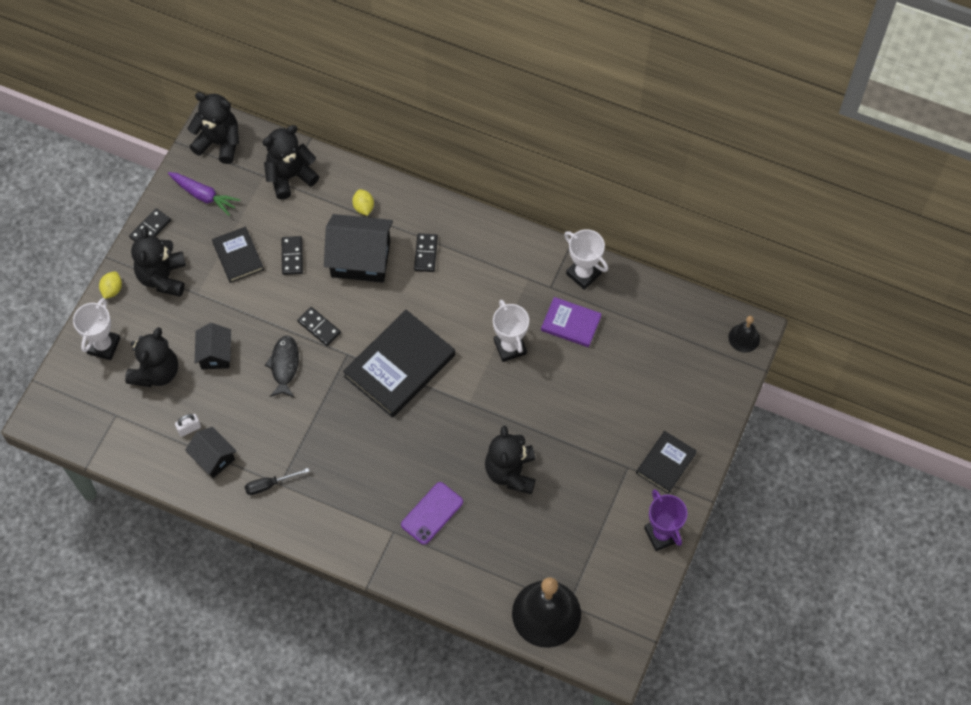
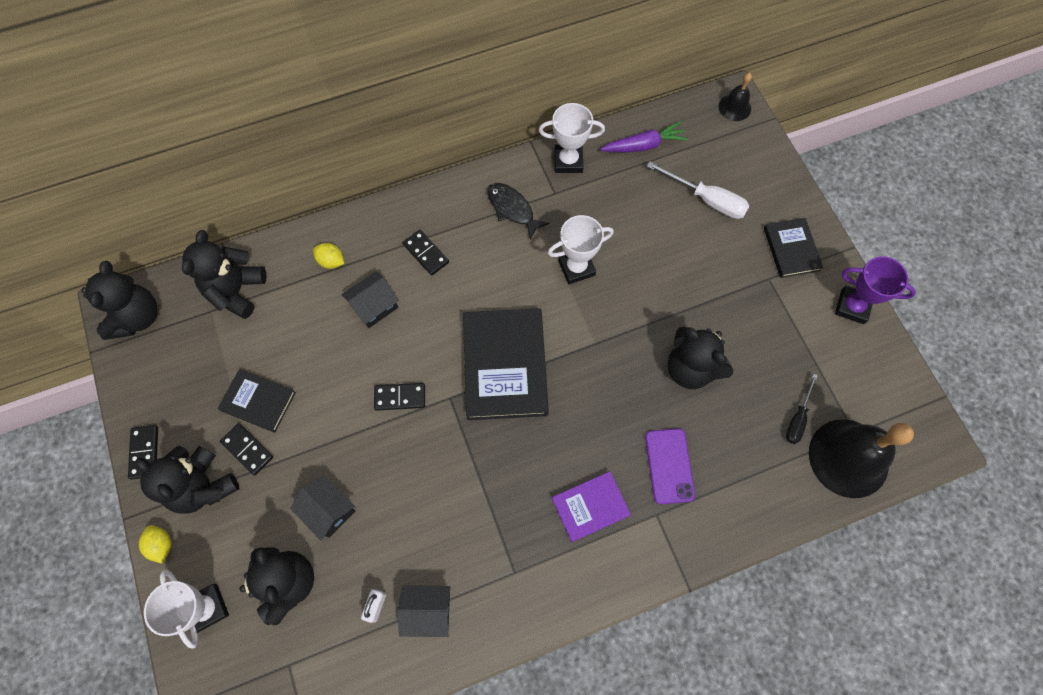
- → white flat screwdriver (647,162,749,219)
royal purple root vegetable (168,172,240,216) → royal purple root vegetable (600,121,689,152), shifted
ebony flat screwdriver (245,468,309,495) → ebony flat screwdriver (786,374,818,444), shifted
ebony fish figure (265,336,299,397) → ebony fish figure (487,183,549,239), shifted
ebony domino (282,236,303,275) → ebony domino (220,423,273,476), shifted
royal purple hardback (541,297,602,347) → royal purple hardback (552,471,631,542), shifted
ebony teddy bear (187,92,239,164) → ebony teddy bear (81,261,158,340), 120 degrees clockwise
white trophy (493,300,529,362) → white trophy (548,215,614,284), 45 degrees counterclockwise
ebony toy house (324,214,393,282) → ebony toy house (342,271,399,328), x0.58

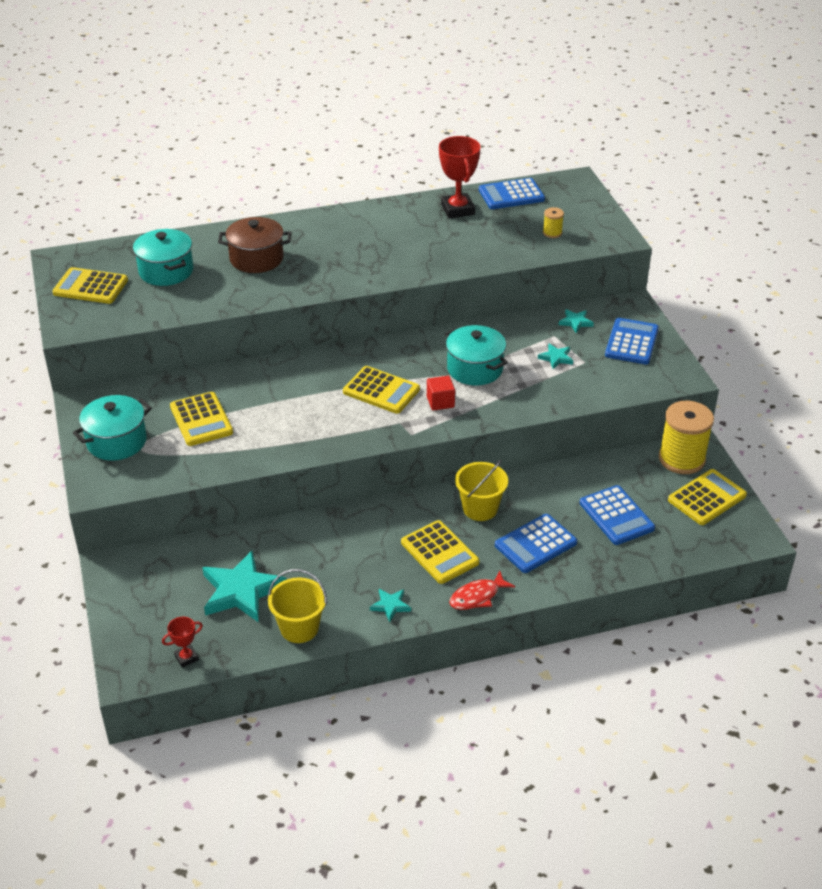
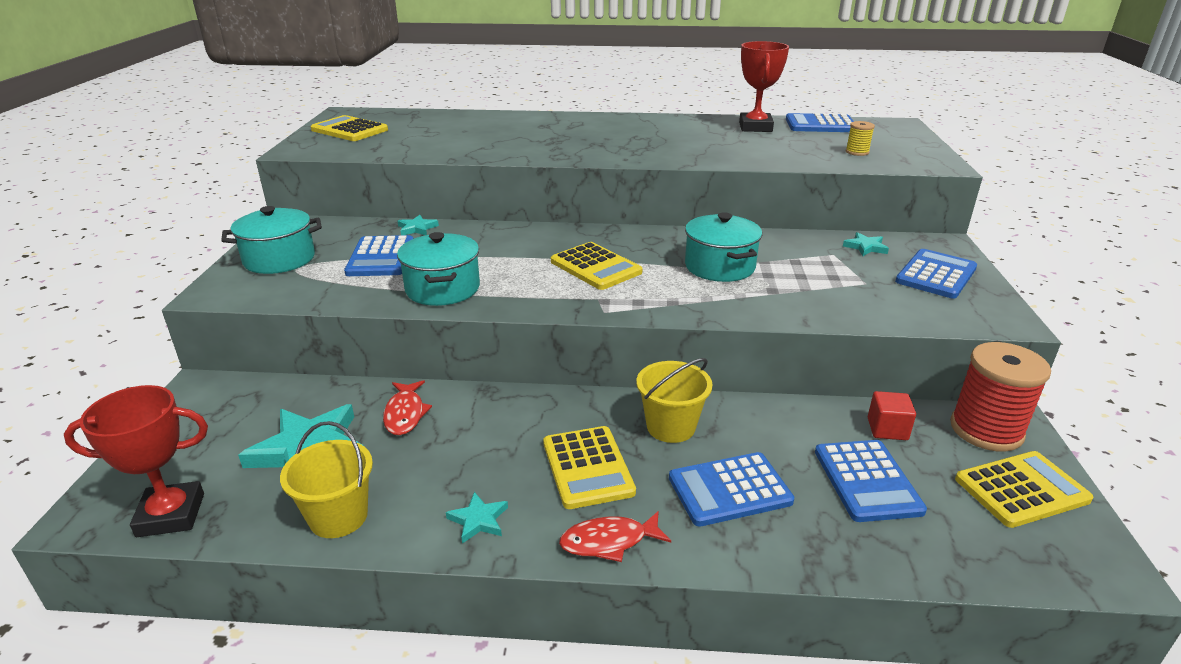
brown stockpot (218,217,291,273) → -
- → red fish figure (383,380,432,435)
teal stockpot (133,229,193,286) → teal stockpot (397,232,480,306), shifted
red solid cube (427,376,455,411) → red solid cube (868,391,916,440), shifted
teal star shape (538,344,573,369) → teal star shape (398,215,439,235), shifted
golden adding machine (170,392,233,446) → cobalt adding machine (344,235,413,276)
golden spool (659,401,714,474) → red spool (950,342,1051,452)
red trophy (162,617,203,667) → red trophy (64,385,208,537), x1.95

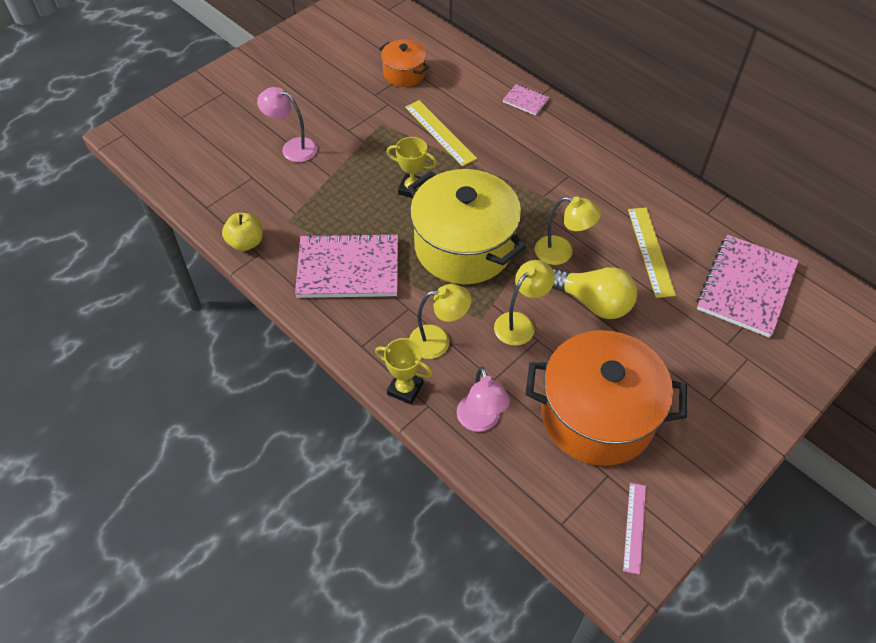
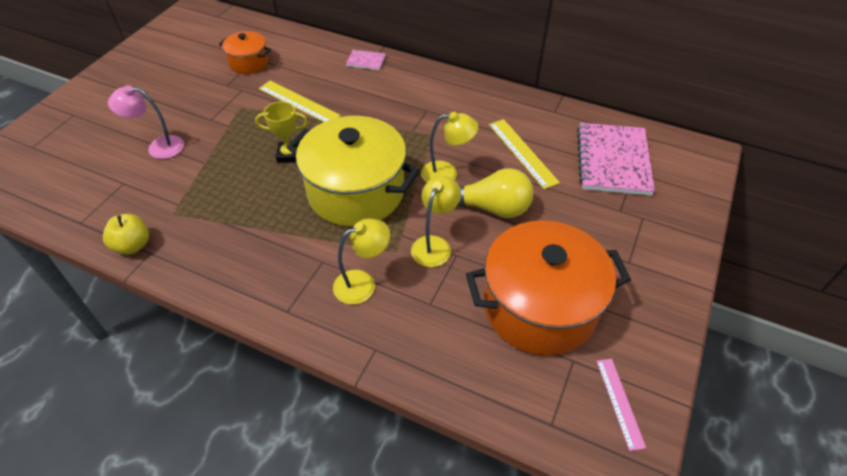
pink notebook (295,233,398,298) → -
golden trophy (375,338,432,405) → -
pink desk lamp (457,367,510,432) → -

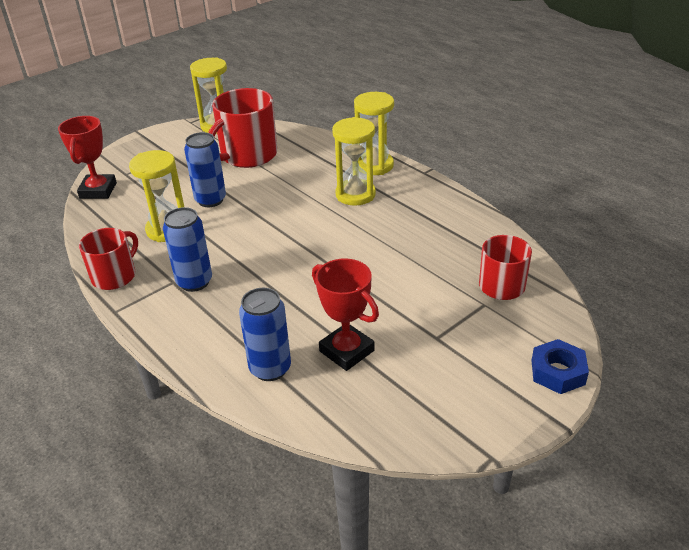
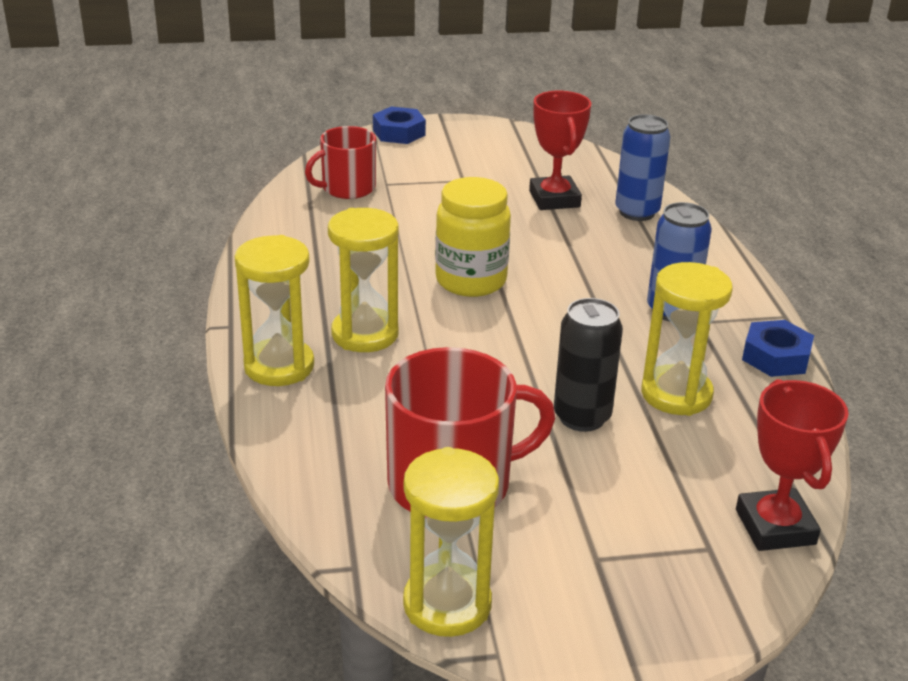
- → golden preserve jar (435,177,511,297)
red coffee mug (79,228,138,290) → cobalt nut (742,320,814,377)
cobalt soda can (184,132,226,207) → ebony soda can (554,298,623,432)
red trophy (58,116,117,199) → red trophy (736,379,849,551), 45 degrees counterclockwise

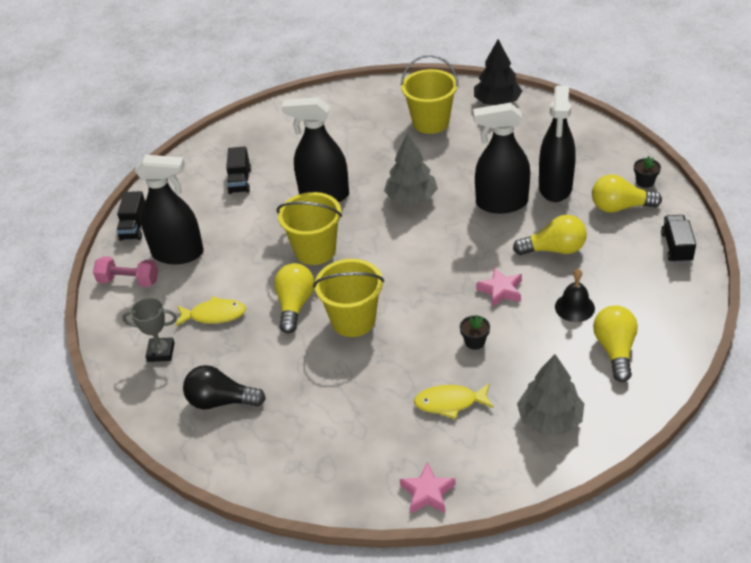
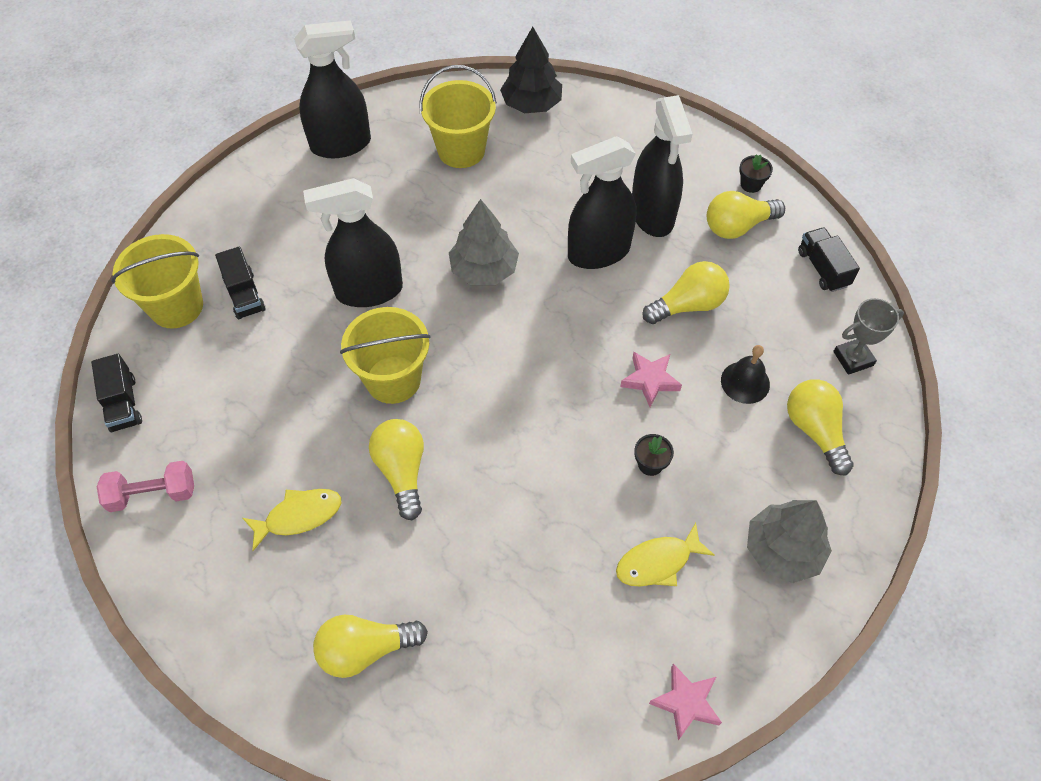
ash-grey trophy (122,297,177,362) → ash-grey trophy (833,298,904,375), shifted
ebony sprayer (135,155,204,264) → ebony sprayer (294,20,371,158), shifted
golden bucket (313,259,384,337) → golden bucket (111,234,203,329), shifted
ebony light bulb (183,365,266,409) → golden light bulb (313,615,428,678)

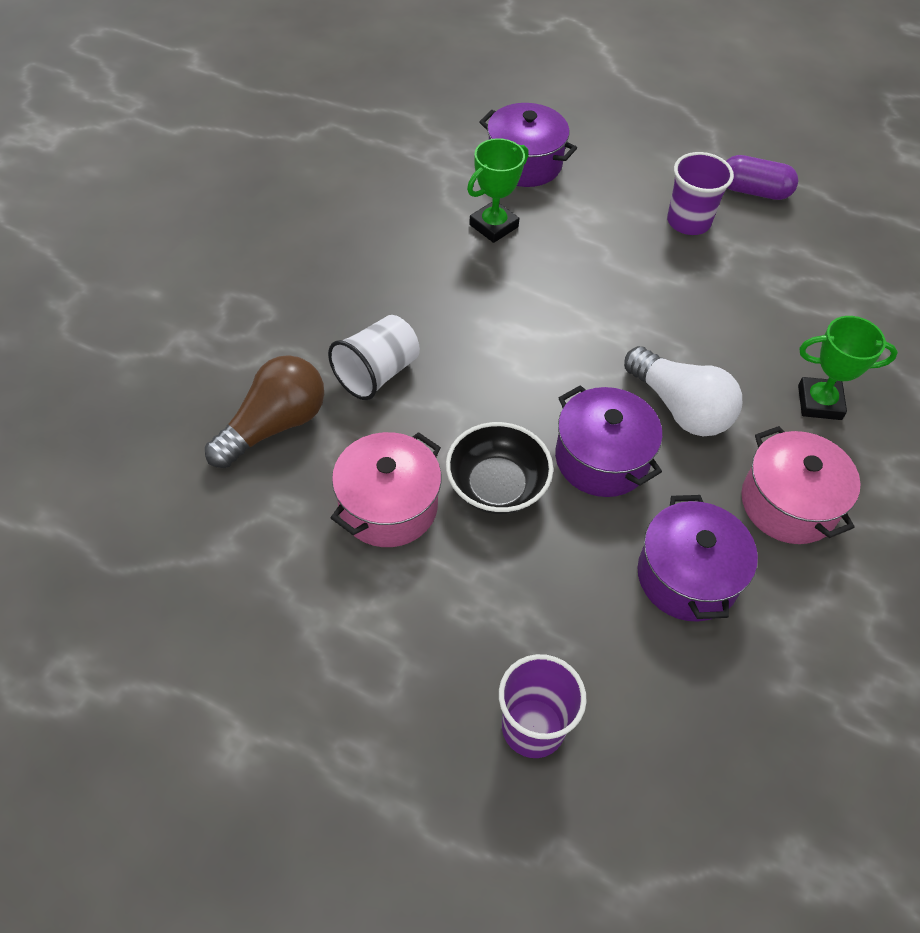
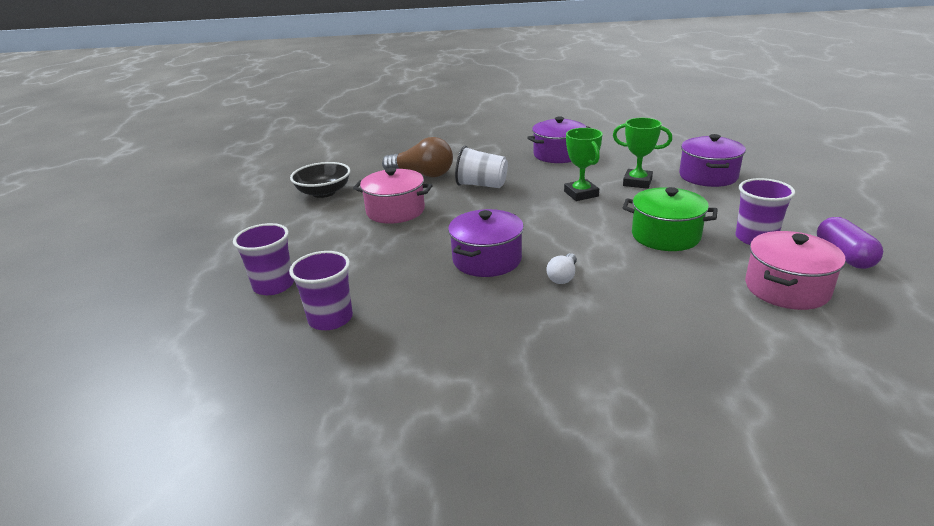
- → royal purple tumbler (289,251,353,330)
- → emerald stockpot (623,187,717,251)
ebony deep dish (446,422,553,514) → ebony deep dish (290,162,351,198), shifted
royal purple stockpot (638,495,758,622) → royal purple stockpot (527,117,590,163), shifted
pink stockpot (741,426,860,544) → pink stockpot (745,231,846,310), shifted
emerald trophy (798,316,898,420) → emerald trophy (564,128,603,201), shifted
white light bulb (624,346,742,436) → white light bulb (547,253,577,284), x0.51

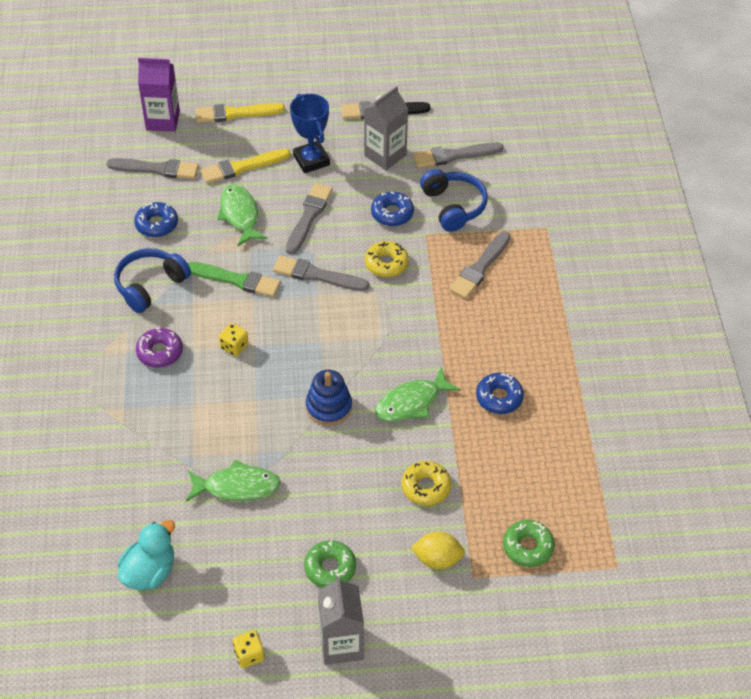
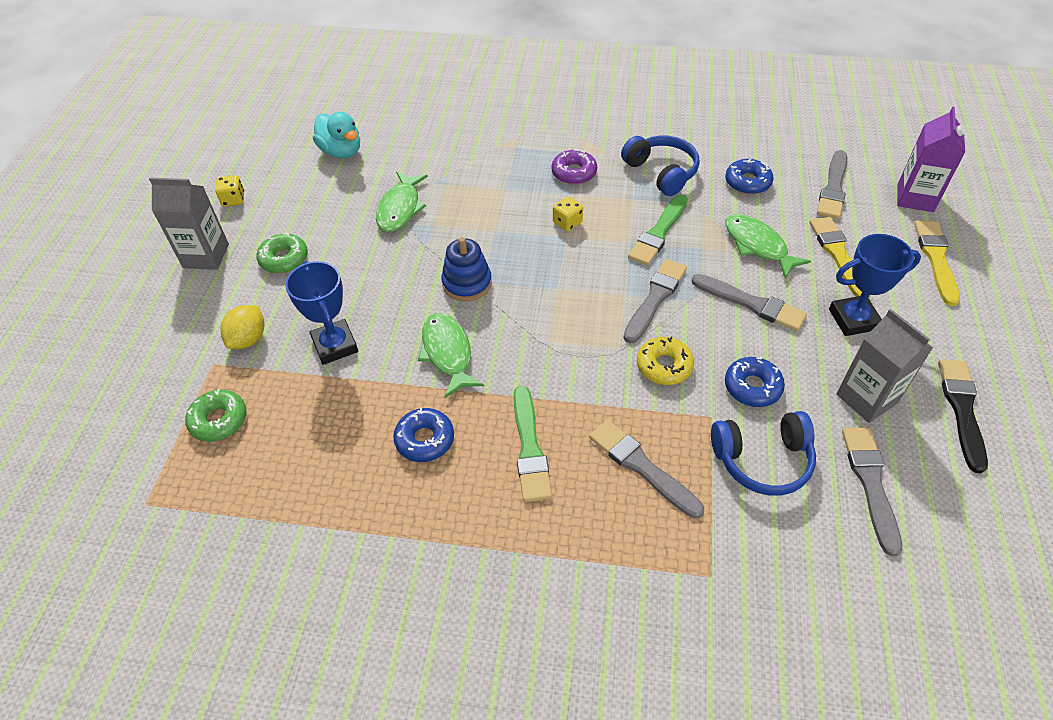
- → emerald paint brush (513,386,552,502)
golden glazed donut (402,461,452,506) → cobalt trophy (285,261,358,365)
emerald fish figure (217,184,268,246) → emerald fish figure (725,214,811,279), 120 degrees counterclockwise

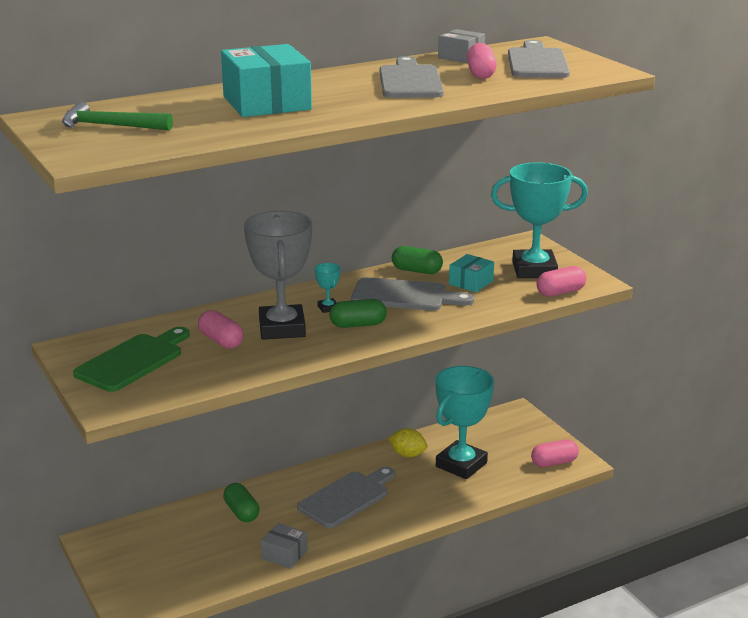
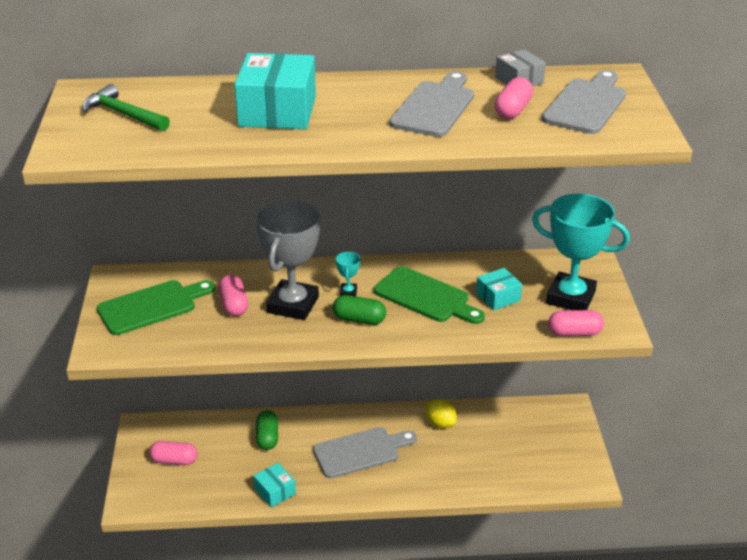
emerald pill shape (392,246,443,274) → -
teal trophy (435,366,494,479) → -
pink pill shape (531,439,579,467) → pink pill shape (149,441,197,465), shifted
ash-grey parcel (260,523,308,569) → teal parcel (253,463,296,507)
ash-grey chopping board (351,277,474,311) → emerald chopping board (374,266,485,324)

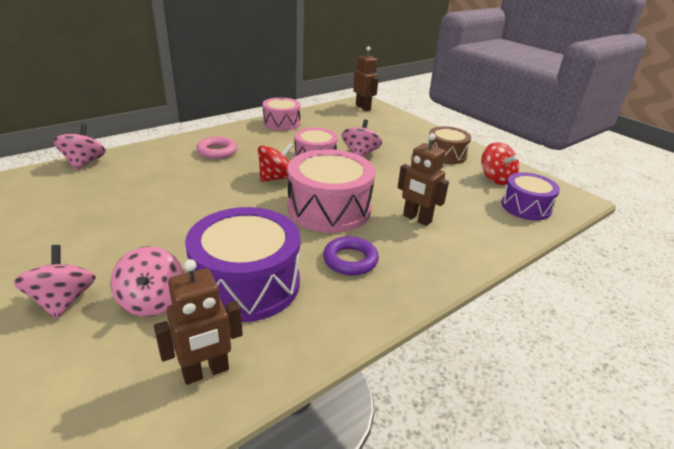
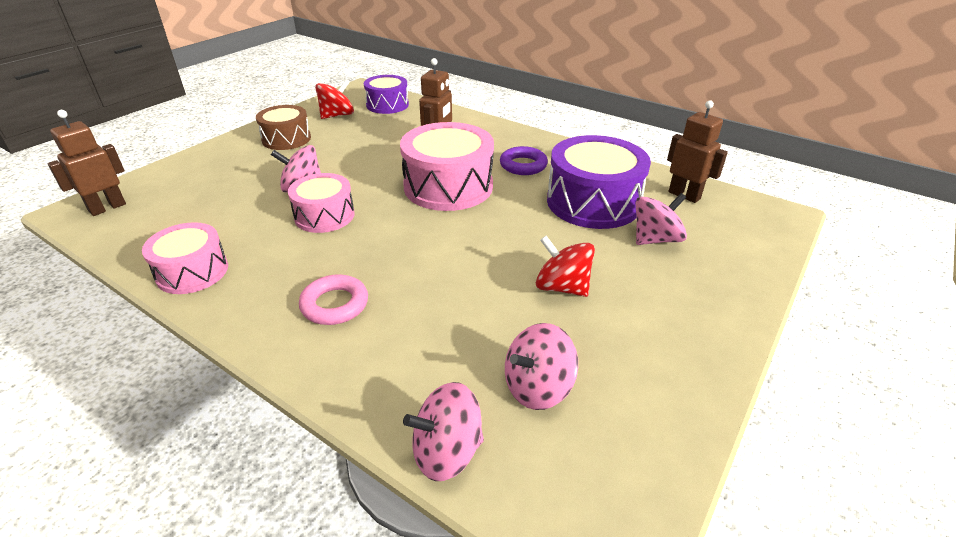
pink toy top (13,245,96,319) → pink toy top (505,323,578,410), shifted
red toy top (258,143,294,182) → red toy top (536,236,595,297), shifted

